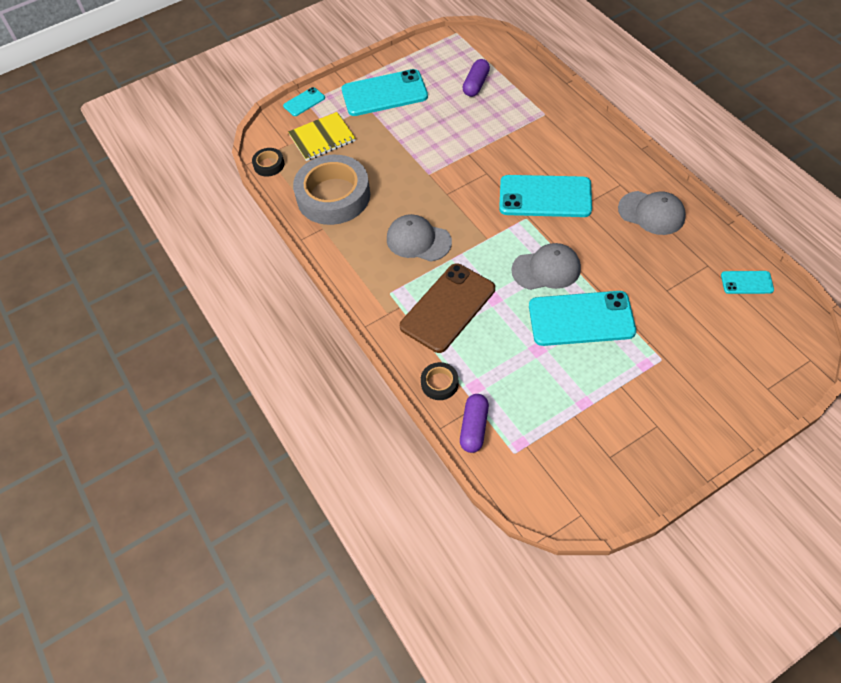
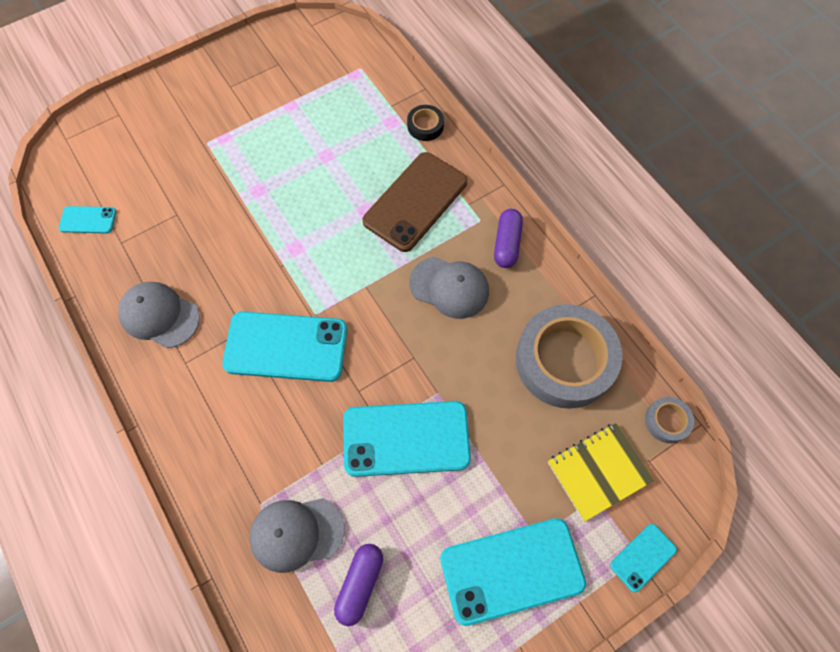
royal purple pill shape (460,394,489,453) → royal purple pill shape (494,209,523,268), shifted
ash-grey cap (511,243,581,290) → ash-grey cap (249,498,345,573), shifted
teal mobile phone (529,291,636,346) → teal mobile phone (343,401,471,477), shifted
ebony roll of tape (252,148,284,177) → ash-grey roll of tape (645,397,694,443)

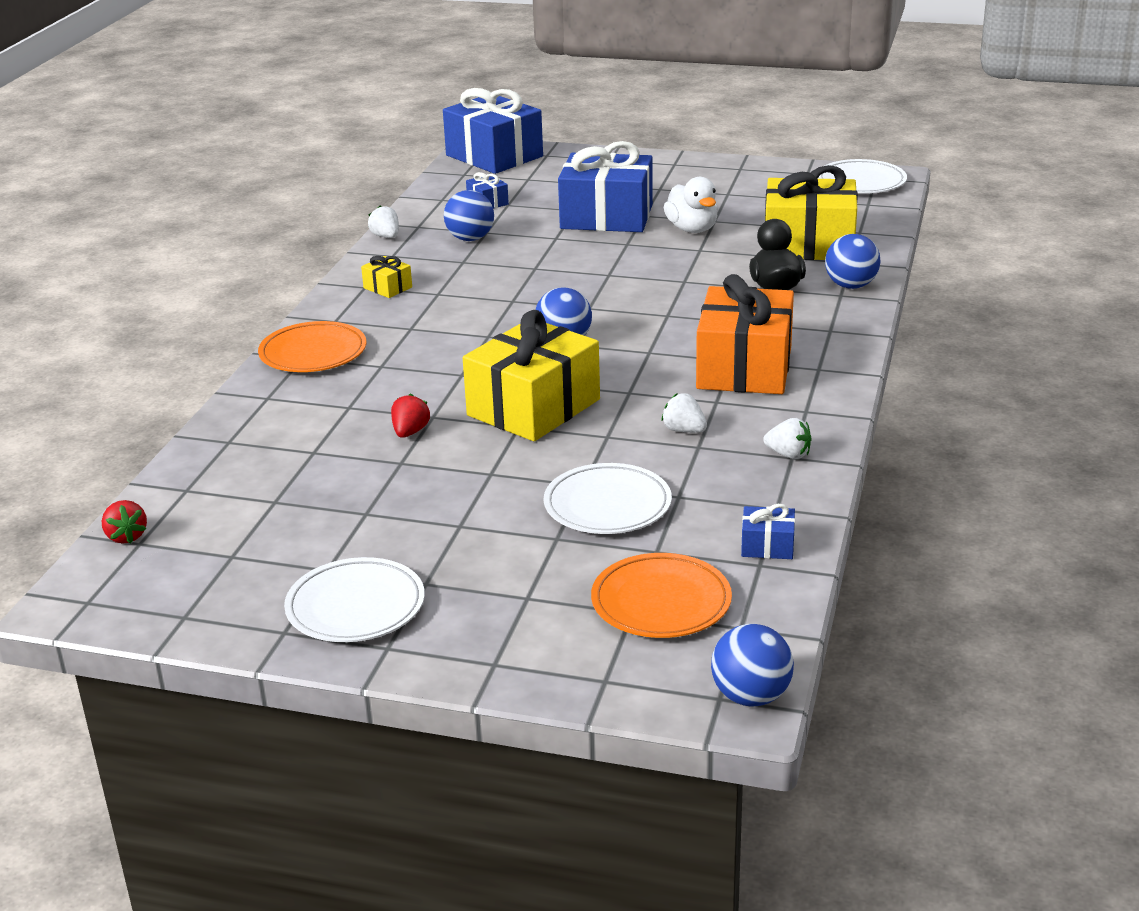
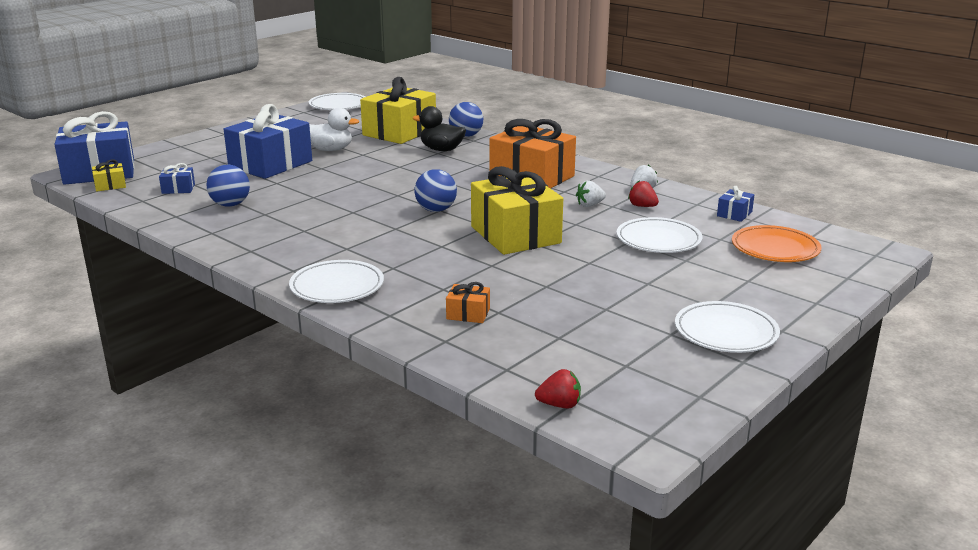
white berry (368,205,399,238) → -
cobalt ball (711,624,794,707) → -
- → bright orange gift (446,282,490,323)
golden gift (361,256,412,298) → golden gift (92,160,126,192), shifted
red berry (391,394,430,438) → red berry (628,180,659,207), shifted
bright orange dinner plate (258,321,366,372) → white dinner plate (289,260,384,303)

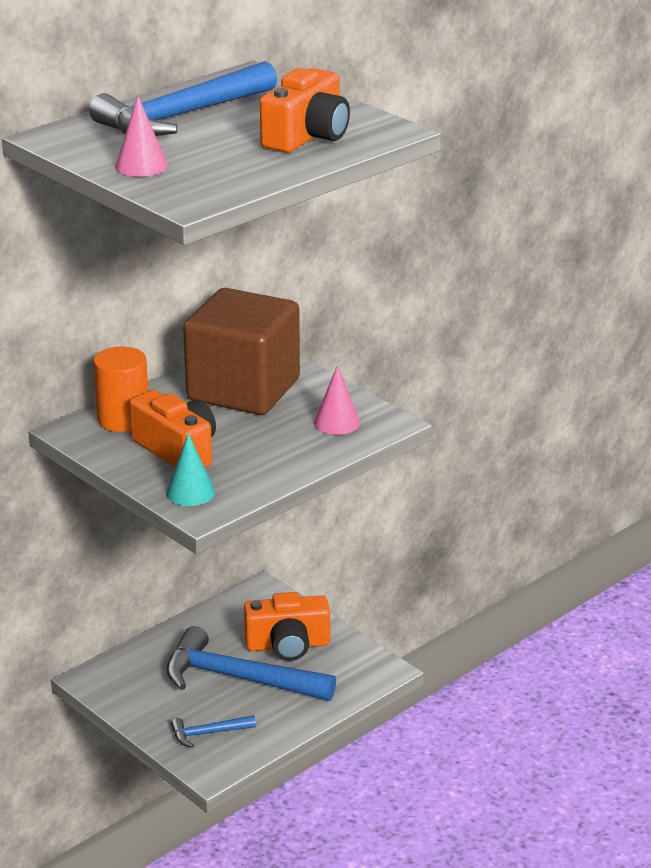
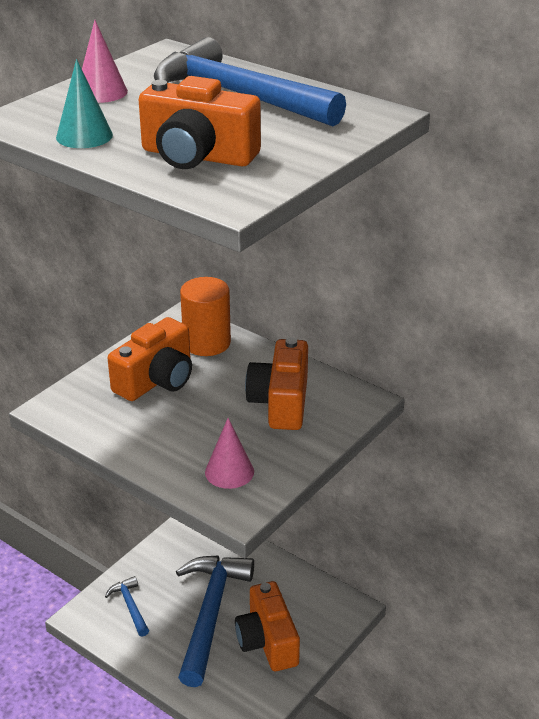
teal cone shape (166,433,215,506) → teal cone shape (56,59,113,148), shifted
brown solid cube (183,288,300,415) → bright orange camera (245,337,308,430)

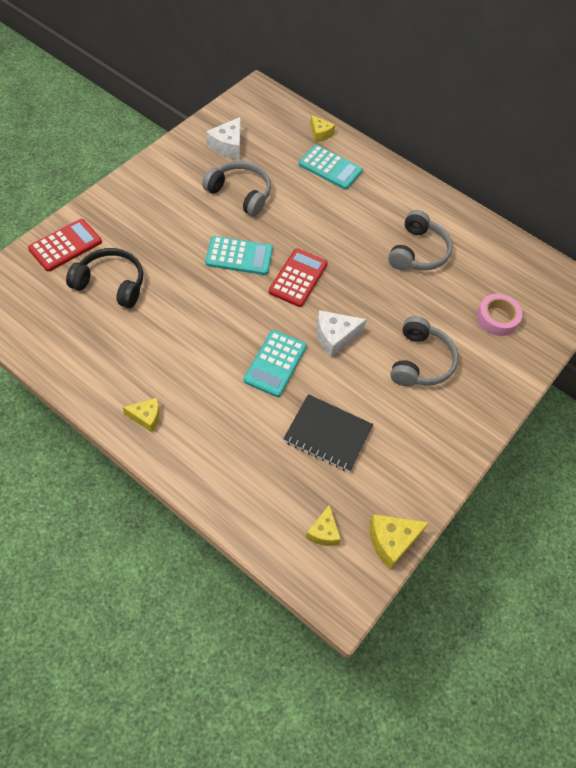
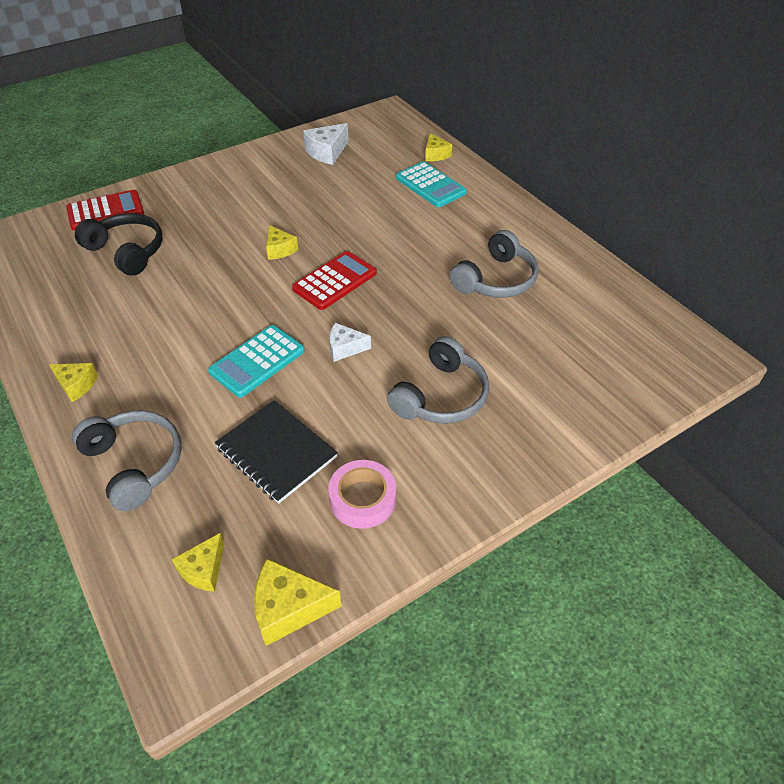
ash-grey headset (202,161,271,216) → ash-grey headset (72,411,182,511), shifted
pink roll of tape (476,294,523,336) → pink roll of tape (328,460,396,529), shifted
teal adding machine (205,236,273,275) → golden piece of cheese (266,225,298,260)
white piece of cheese (316,310,367,358) → white piece of cheese (329,323,371,362), x0.67

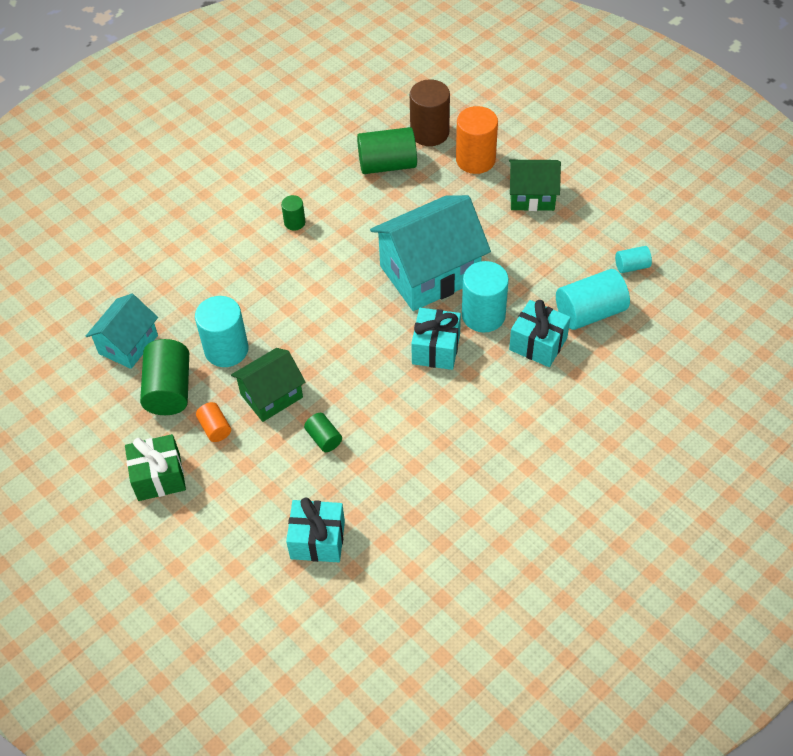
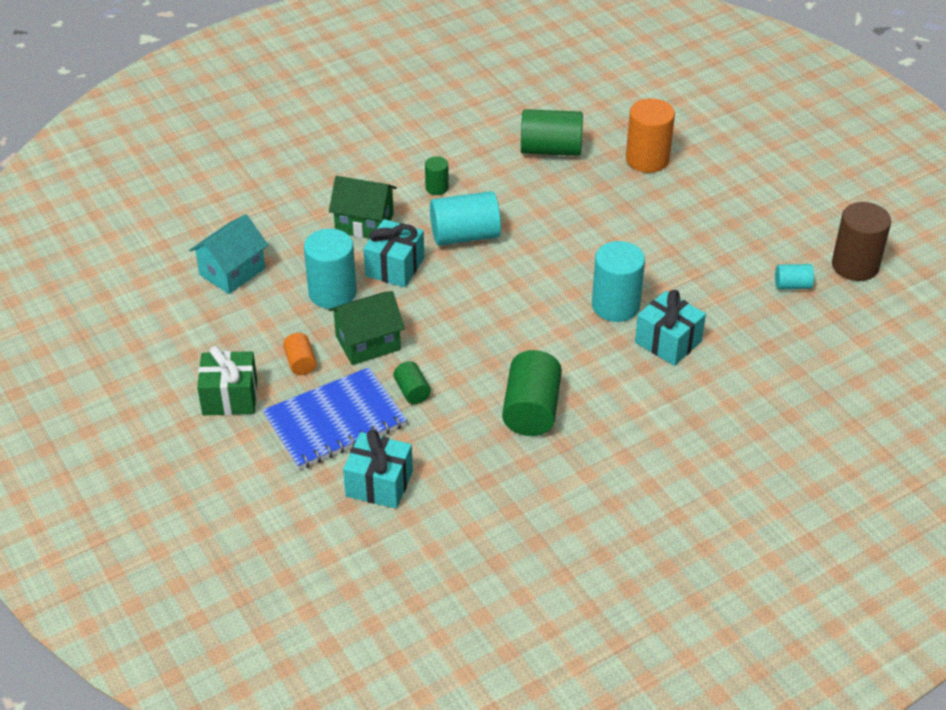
teal toy house (370,195,491,311) → -
- → cobalt notebook (262,367,407,470)
emerald solid cylinder (140,339,189,415) → emerald solid cylinder (502,350,562,436), shifted
brown solid cylinder (410,79,450,146) → brown solid cylinder (832,202,891,281), shifted
teal gift (411,308,461,370) → teal gift (363,219,424,287), shifted
emerald toy house (509,160,561,211) → emerald toy house (329,176,397,239), shifted
teal solid cylinder (556,269,630,330) → teal solid cylinder (430,191,501,246), shifted

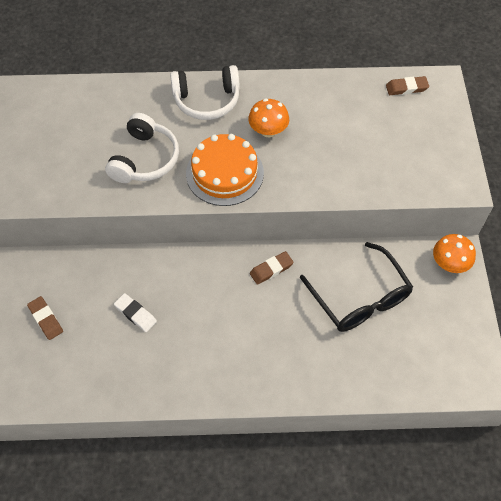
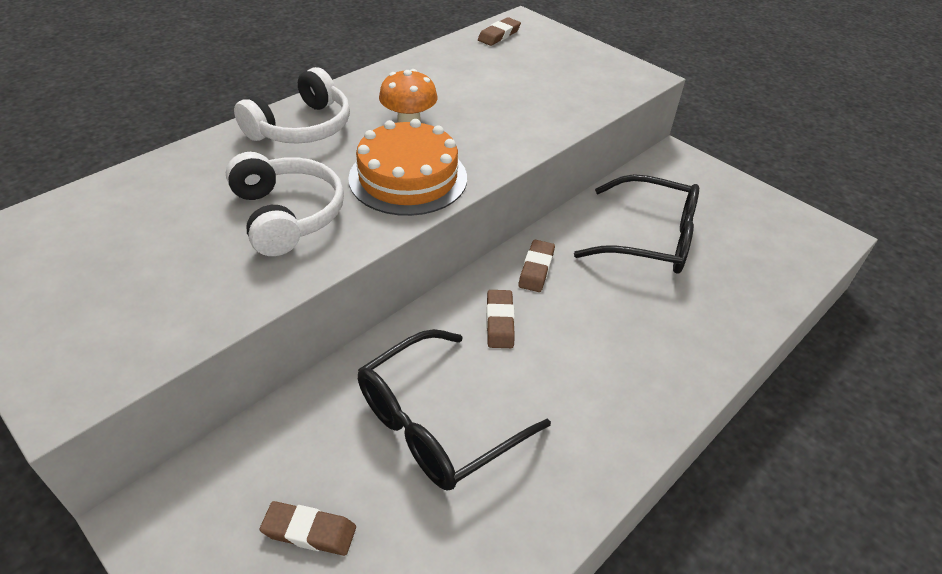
bright orange fungus (433,234,476,273) → -
- → brown pencil eraser (486,290,515,348)
white pencil eraser (114,293,157,332) → ebony spectacles (358,329,551,491)

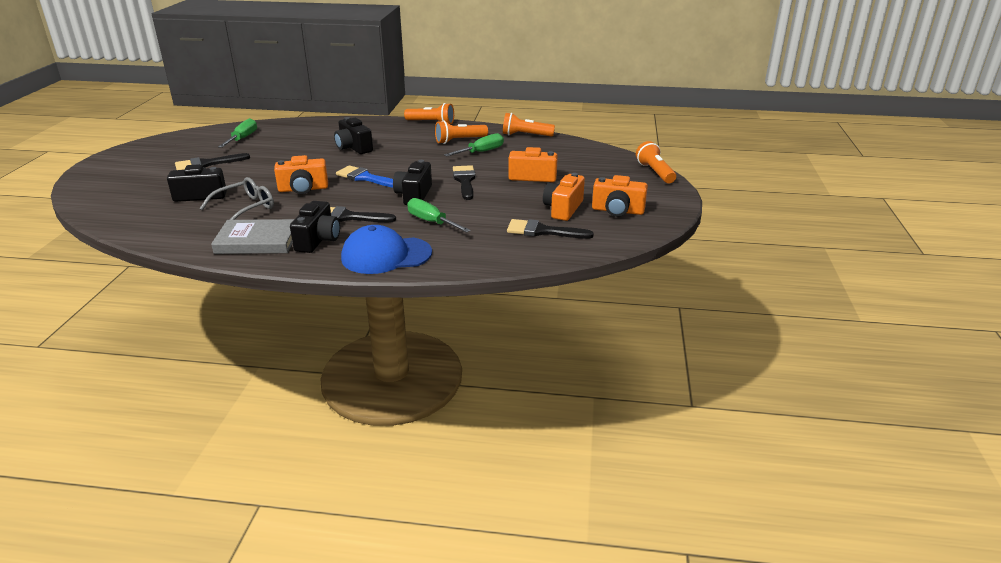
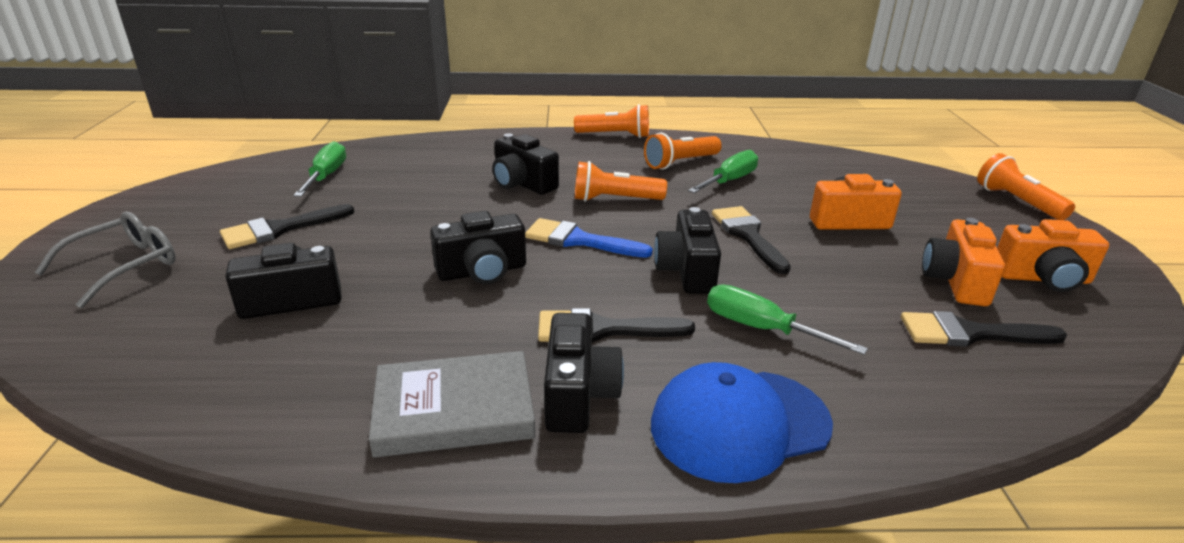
ash-grey spectacles (199,177,274,220) → ash-grey spectacles (35,211,175,308), shifted
bright orange pocket torch (503,113,555,137) → bright orange pocket torch (575,161,667,201), shifted
bright orange camera (274,155,328,194) → ebony camera (430,211,526,284)

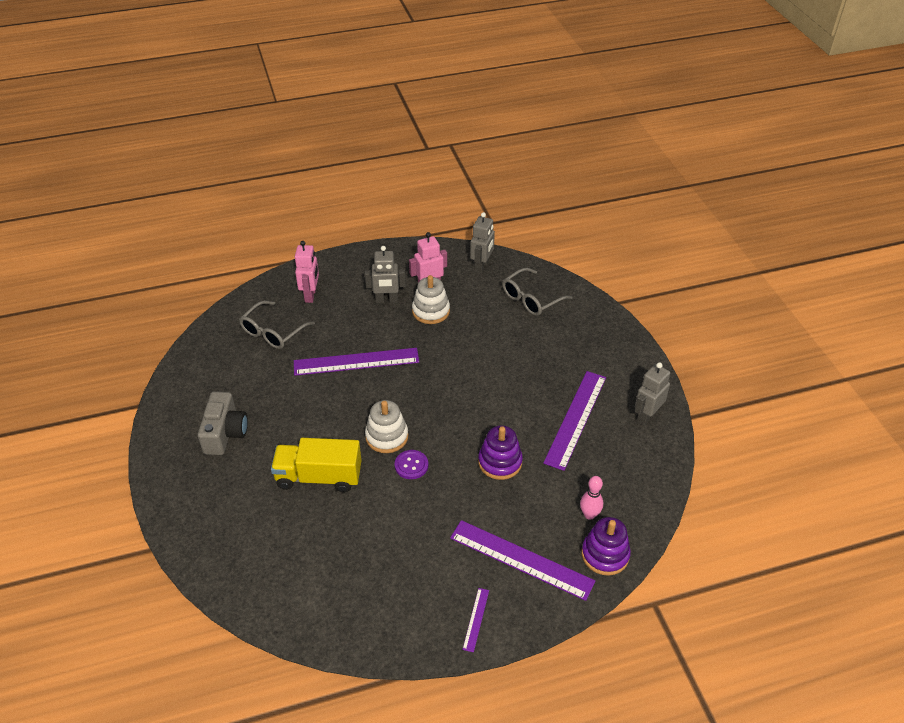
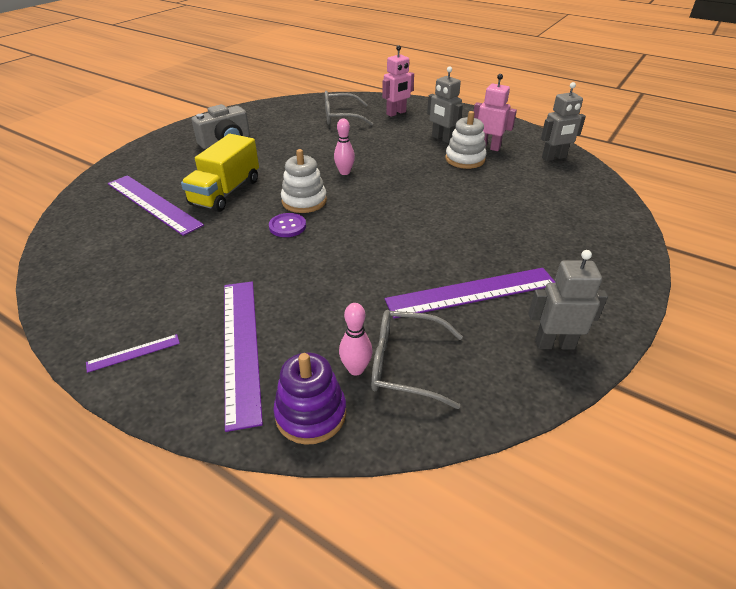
royal purple stacking toy (478,426,523,480) → -
- → pink tenpin (334,118,355,175)
royal purple straightedge (294,348,419,376) → royal purple straightedge (108,175,204,236), shifted
ash-grey spectacles (502,268,573,316) → ash-grey spectacles (371,310,463,409), shifted
golden lorry (271,438,362,492) → golden lorry (181,134,259,212), 120 degrees counterclockwise

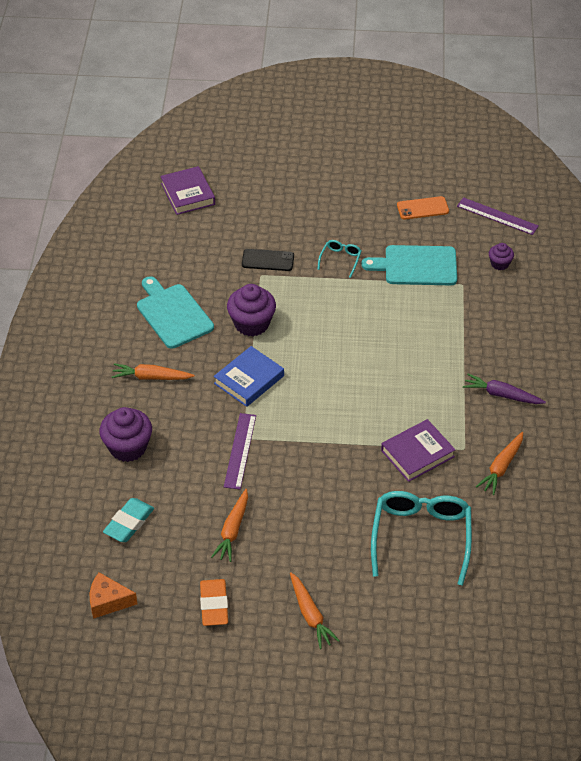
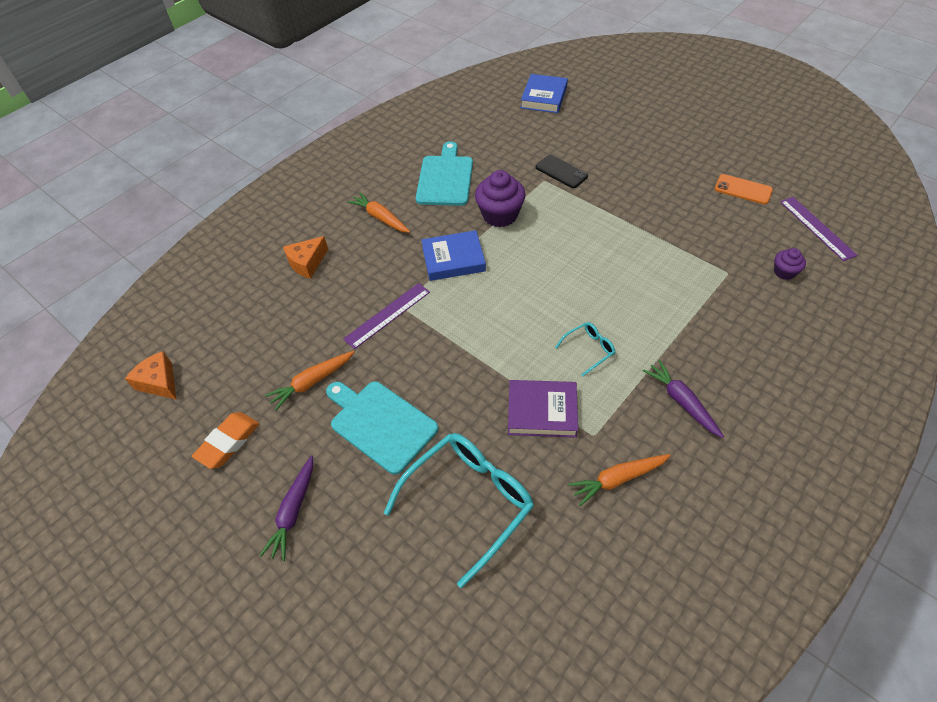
teal pencil eraser (103,498,154,542) → -
teal spectacles (317,240,361,278) → teal spectacles (555,322,615,377), shifted
teal chopping board (361,245,457,285) → teal chopping board (326,381,438,475), shifted
royal purple muffin (99,407,152,462) → bright orange piece of cheese (283,236,328,279)
royal purple hardback (160,166,215,215) → cobalt hardback (521,74,568,113)
bright orange root vegetable (290,572,340,649) → royal purple root vegetable (260,455,313,561)

